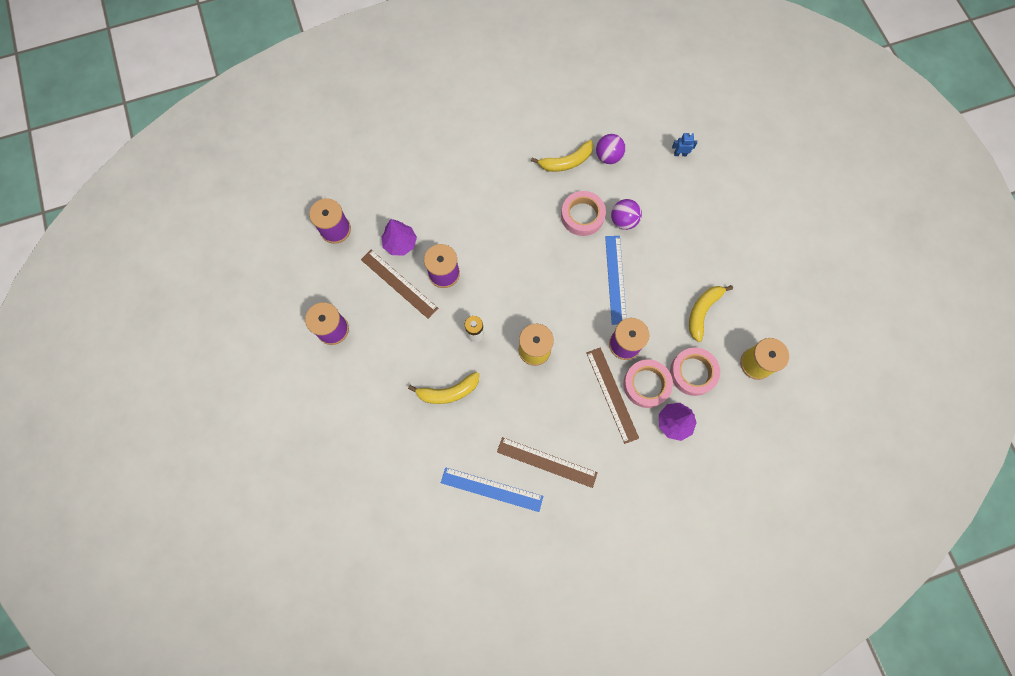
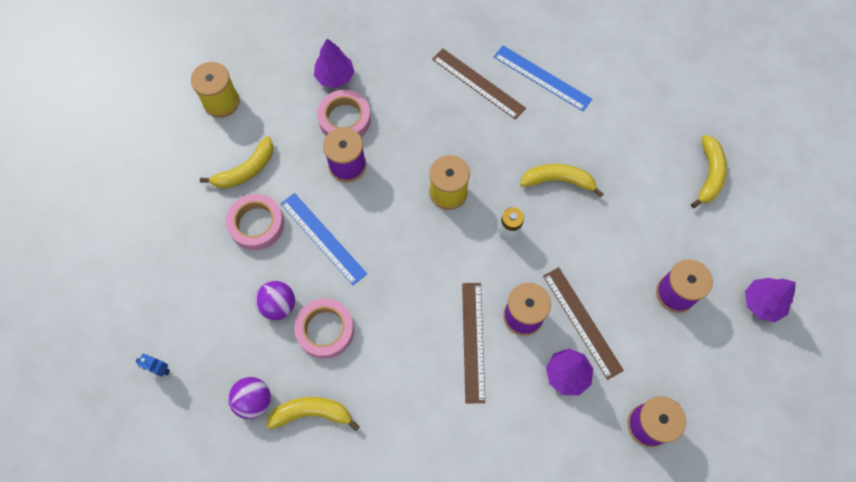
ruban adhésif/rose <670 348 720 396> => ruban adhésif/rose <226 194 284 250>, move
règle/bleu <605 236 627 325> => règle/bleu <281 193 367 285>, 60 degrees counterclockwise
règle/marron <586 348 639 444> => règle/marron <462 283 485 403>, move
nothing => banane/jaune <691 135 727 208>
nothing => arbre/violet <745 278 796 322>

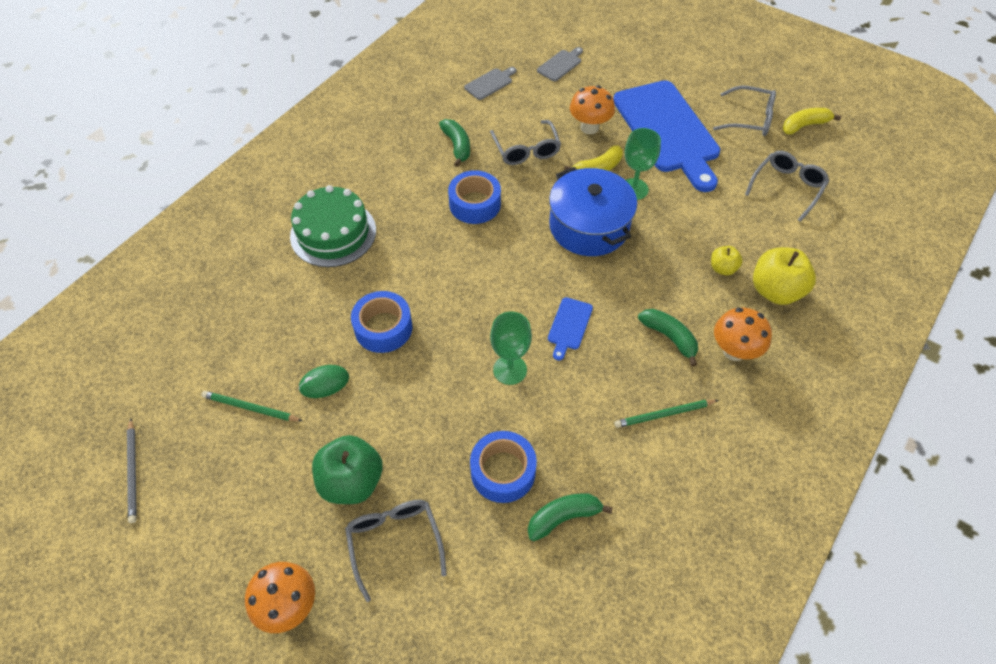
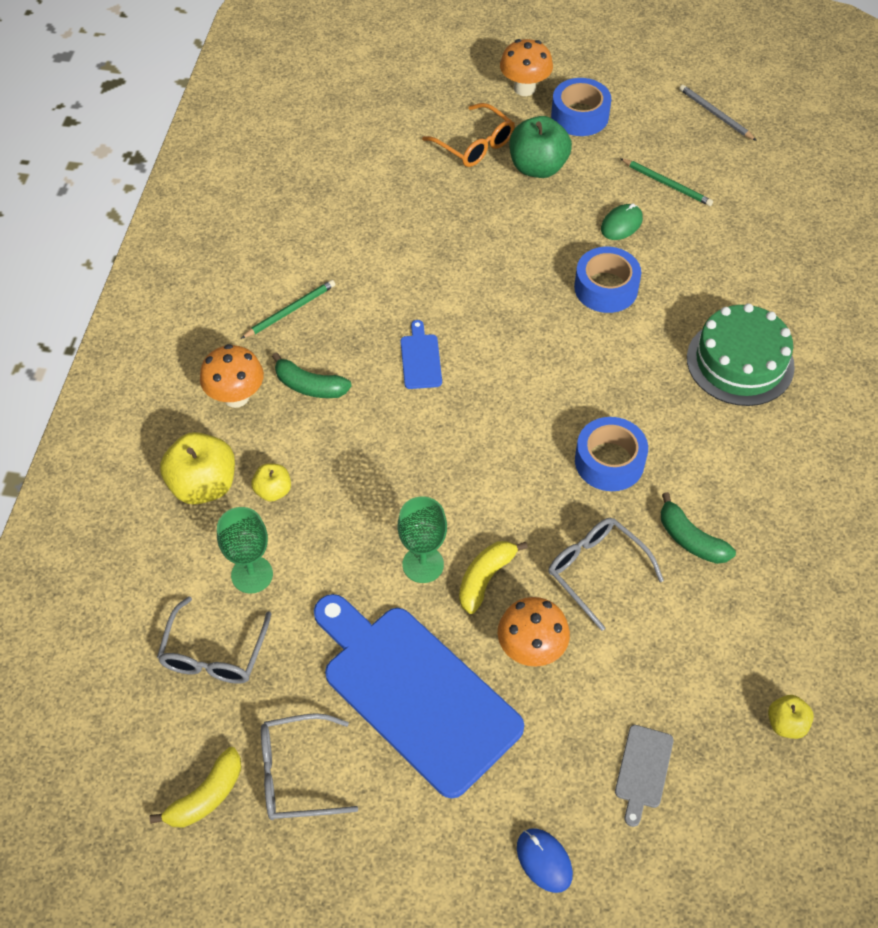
verre à pied/vert <490 311 532 385> => verre à pied/vert <217 507 273 594>, move
lunettes/gris <345 500 447 602> => lunettes/orange <422 103 515 167>
nothing => souris/bleu <517 828 573 893>
ruban adhésif/bleu <470 431 537 503> => ruban adhésif/bleu <551 78 611 136>, move
crayon/vert <201 391 302 421> => crayon/vert <620 158 713 206>, 45 degrees clockwise
nothing => pomme/jaune <768 695 814 739>
planche à découper/gris <464 67 516 100> => nothing
banane/vert <528 493 613 541> => nothing
marmite/bleu <549 167 637 256> => nothing

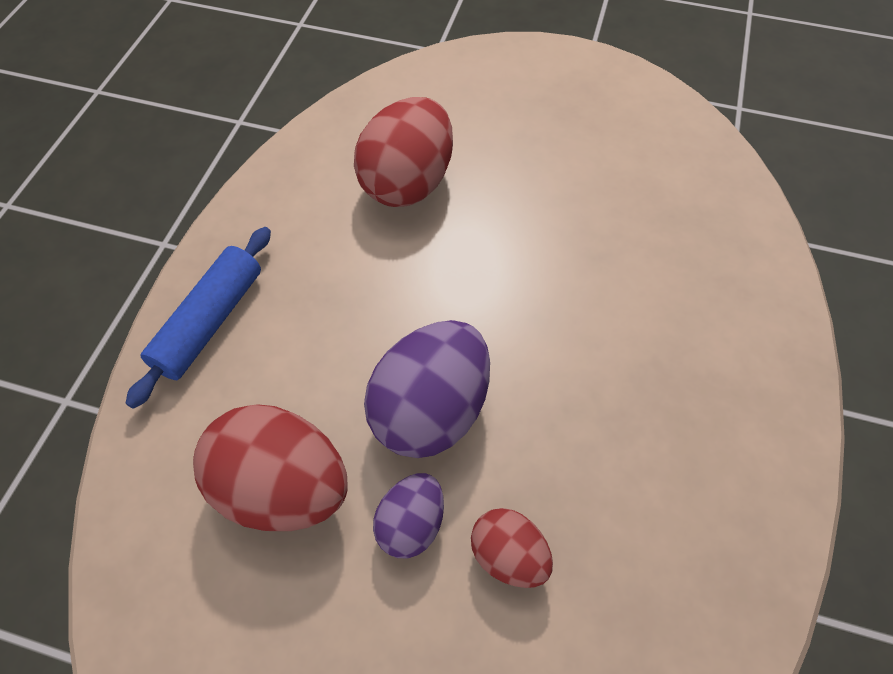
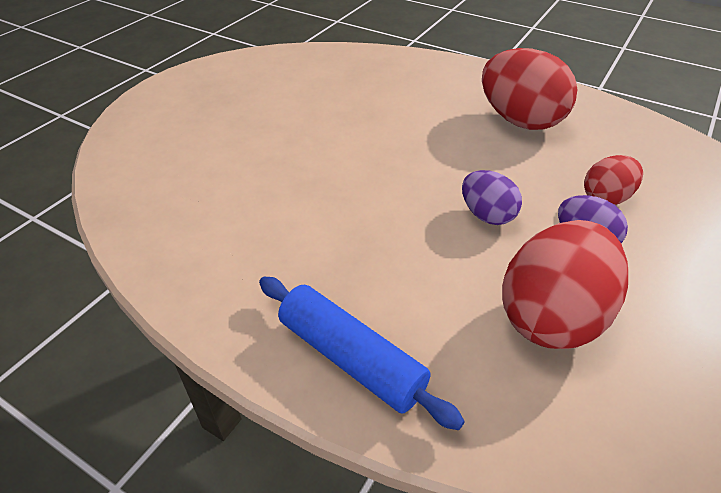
œuf/violet <364 320 490 458> => œuf/violet <462 170 522 225>, x0.55
œuf/rouge <354 97 453 207> => œuf/rouge <482 48 577 130>, move

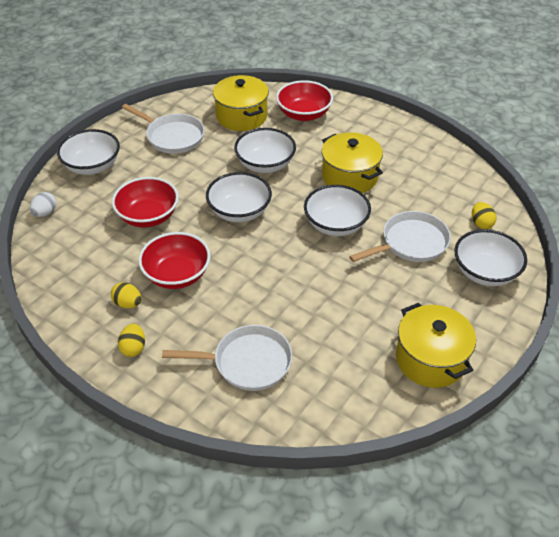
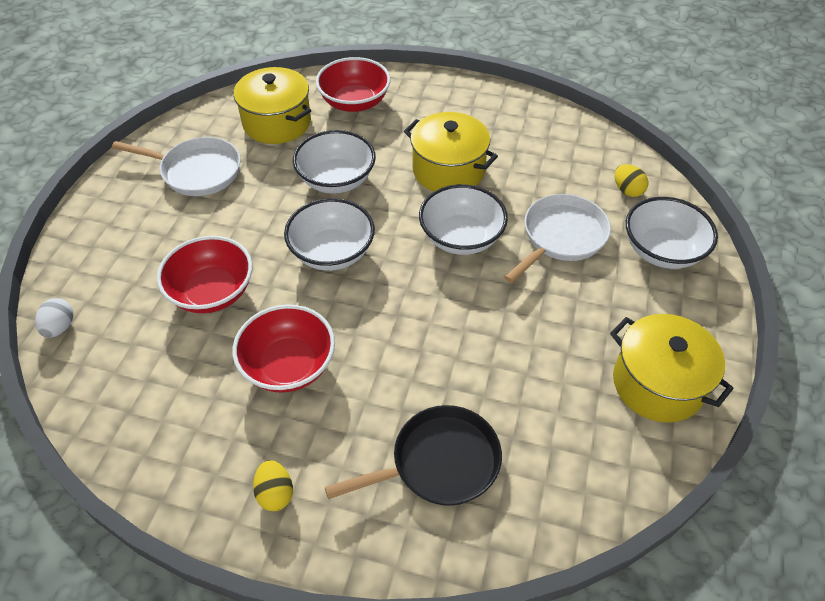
poêle/blanc <162 325 292 391> => poêle/noir <325 405 502 506>
bol/blanc <57 129 120 175> => nothing
œuf/jaune <111 282 141 308> => nothing

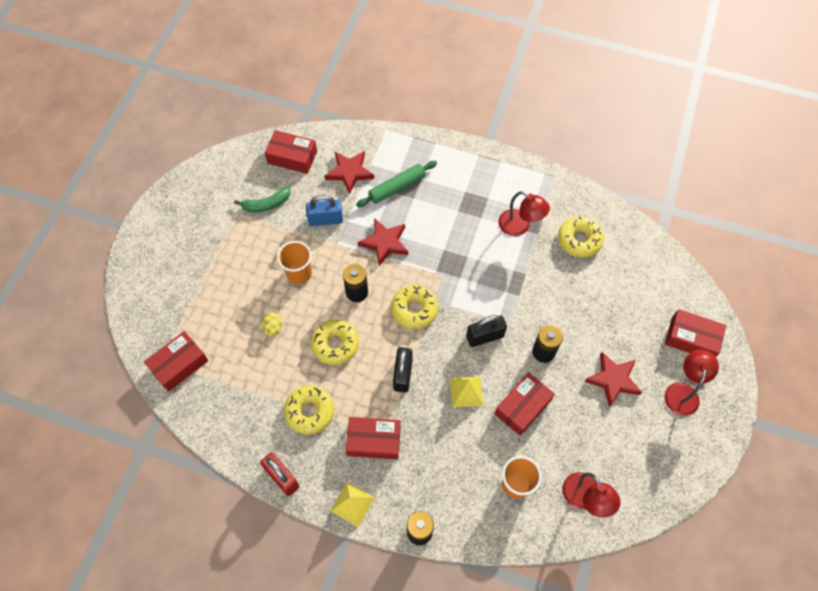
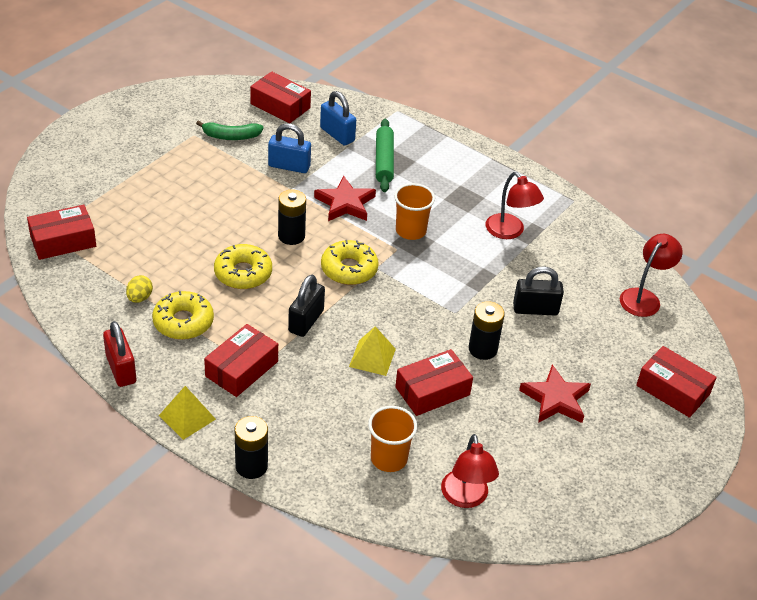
œuf/jaune <262 312 282 337> => œuf/jaune <126 275 153 303>, move
boîte/rouge <346 417 401 459> => boîte/rouge <204 324 278 397>, 75 degrees counterclockwise
étoile/rouge <325 151 374 194> => cadenas/bleu <320 91 356 146>
rouleau à pâtisserie/vert <356 161 437 207> => rouleau à pâtisserie/vert <376 119 394 192>, 75 degrees counterclockwise
gobelet/orange <277 241 312 284> => gobelet/orange <394 183 435 240>, move
cadenas/noir <466 315 507 347> => cadenas/noir <513 266 564 315>, move
lampe/rouge <664 350 719 416> => lampe/rouge <620 234 682 317>, move
beignet/jaune <558 216 604 258> => nothing

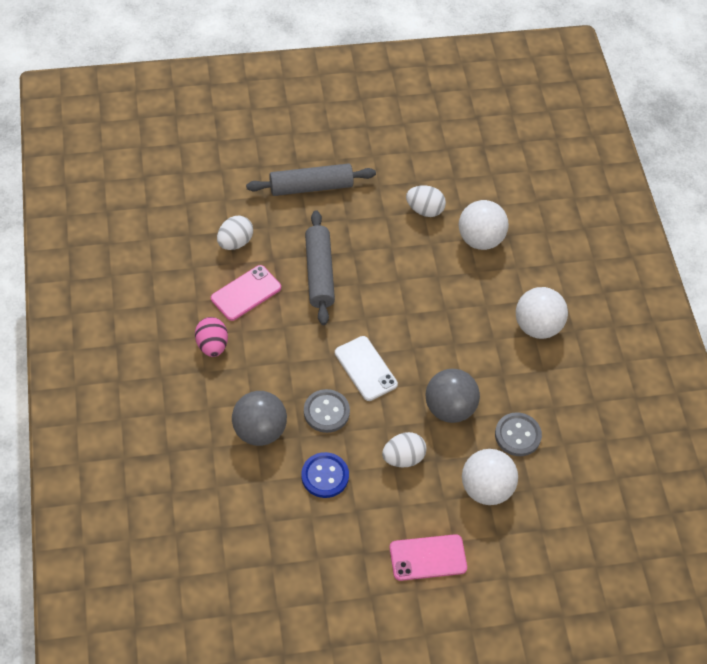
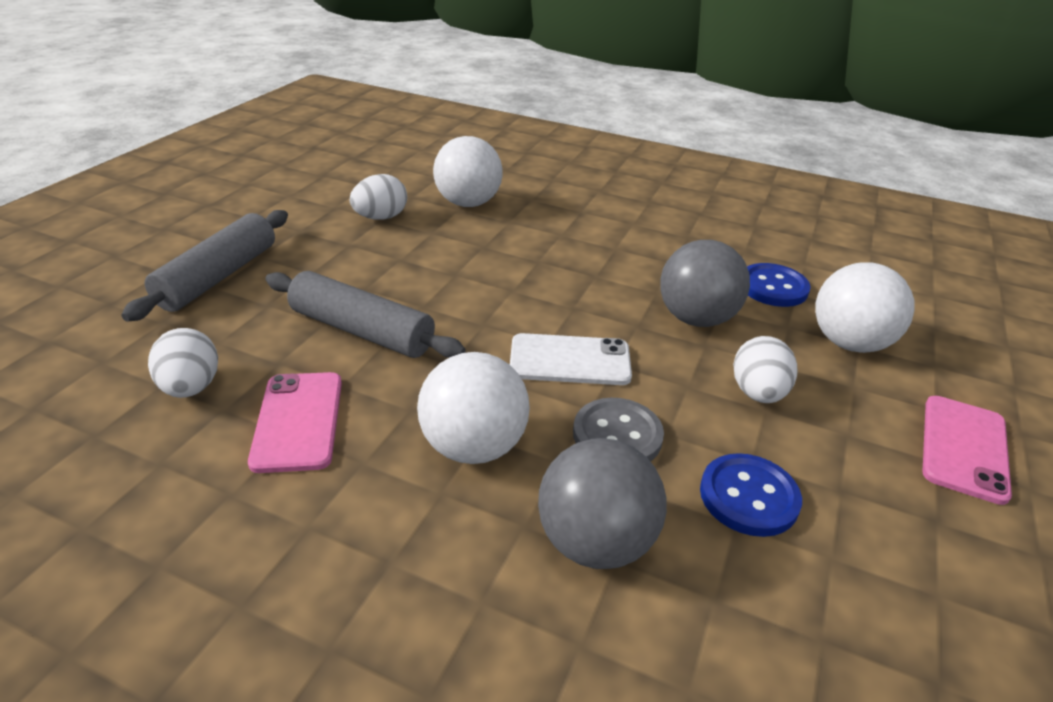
balle/blanc <516 287 568 339> => balle/blanc <417 352 530 464>, move
bouton/gris <495 412 542 456> => bouton/bleu <747 263 811 307>
œuf/rose <195 317 228 357> => nothing

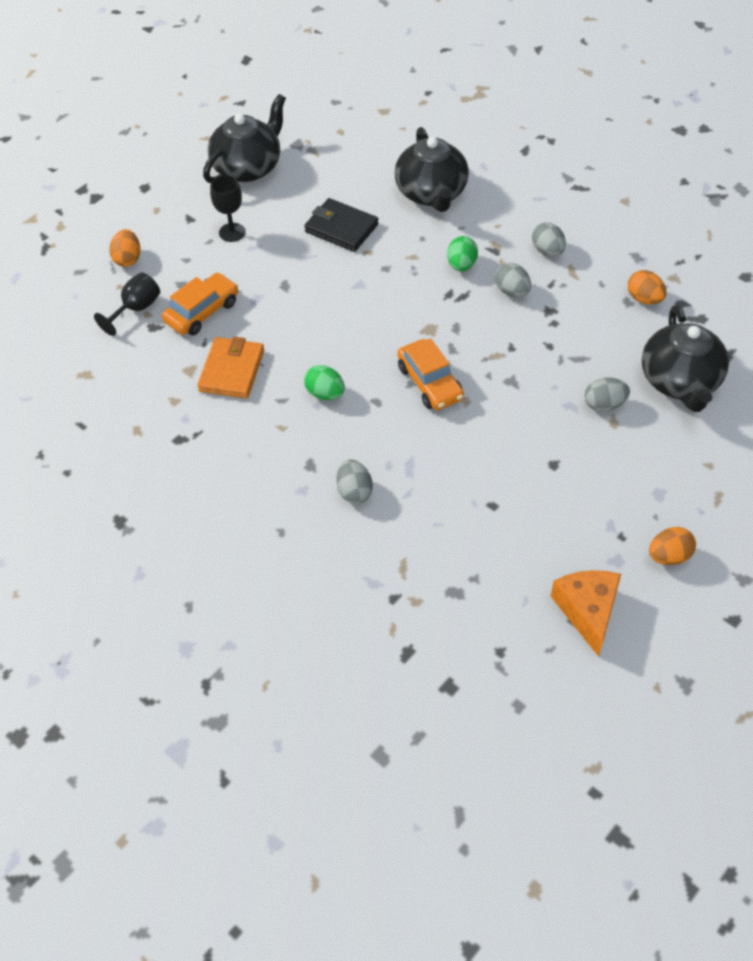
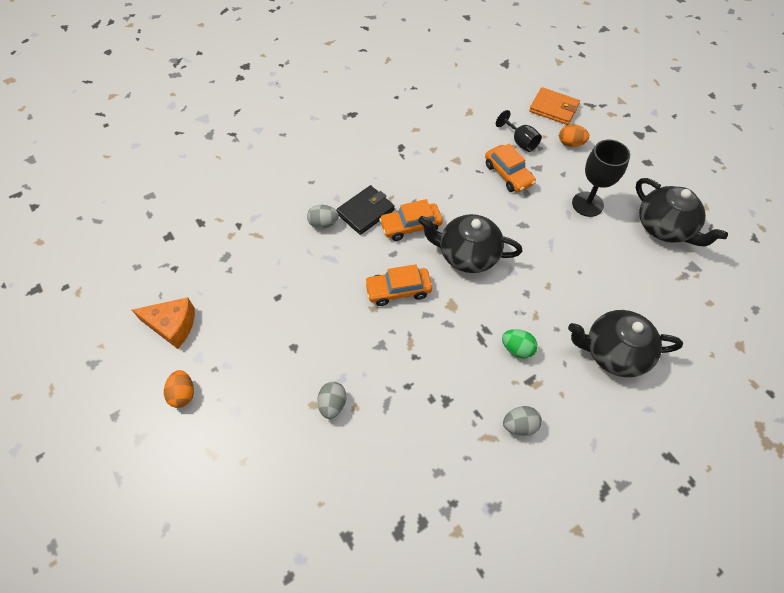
portefeuille/noir <304 198 378 252> => portefeuille/noir <336 185 395 235>, move
œuf/vert <304 365 345 400> => voiture/orange <379 199 443 241>
théière/noir <642 305 729 412> => théière/noir <418 214 523 273>, move
portefeuille/orange <197 336 264 399> => portefeuille/orange <529 87 580 125>, move
verre à pied/noir <210 175 245 242> => verre à pied/noir <572 140 630 217>, x1.51
œuf/gris <495 263 531 297> => nothing
œuf/orange <628 270 667 304> => nothing

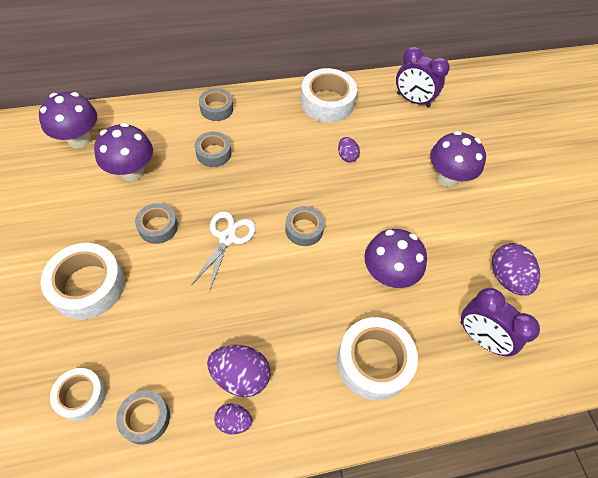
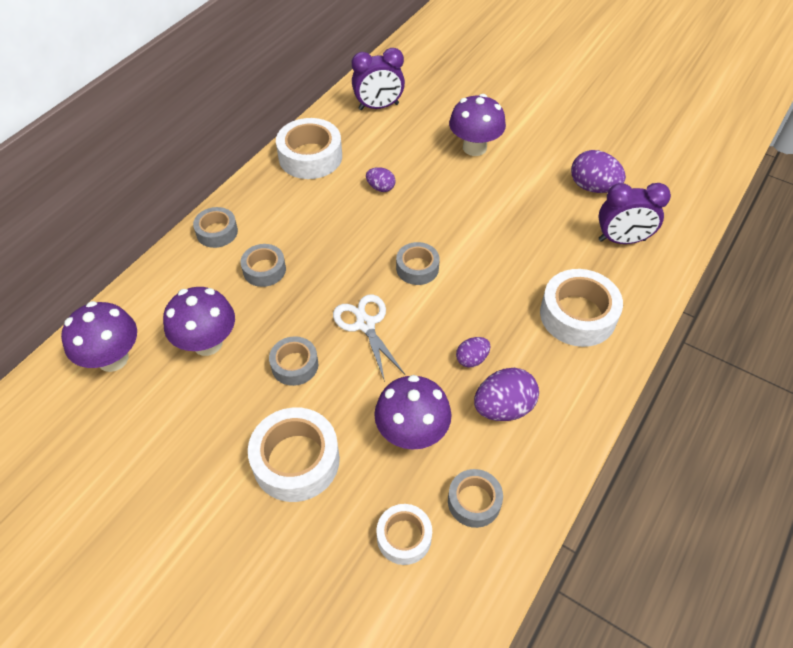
champignon/violet <364 229 427 288> => champignon/violet <374 375 452 450>, move
œuf/violet <214 404 252 434> => œuf/violet <456 337 490 368>, move

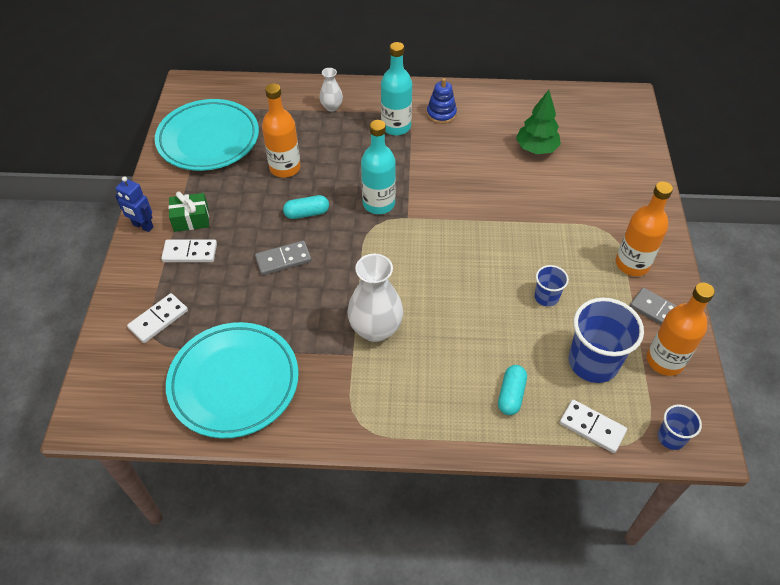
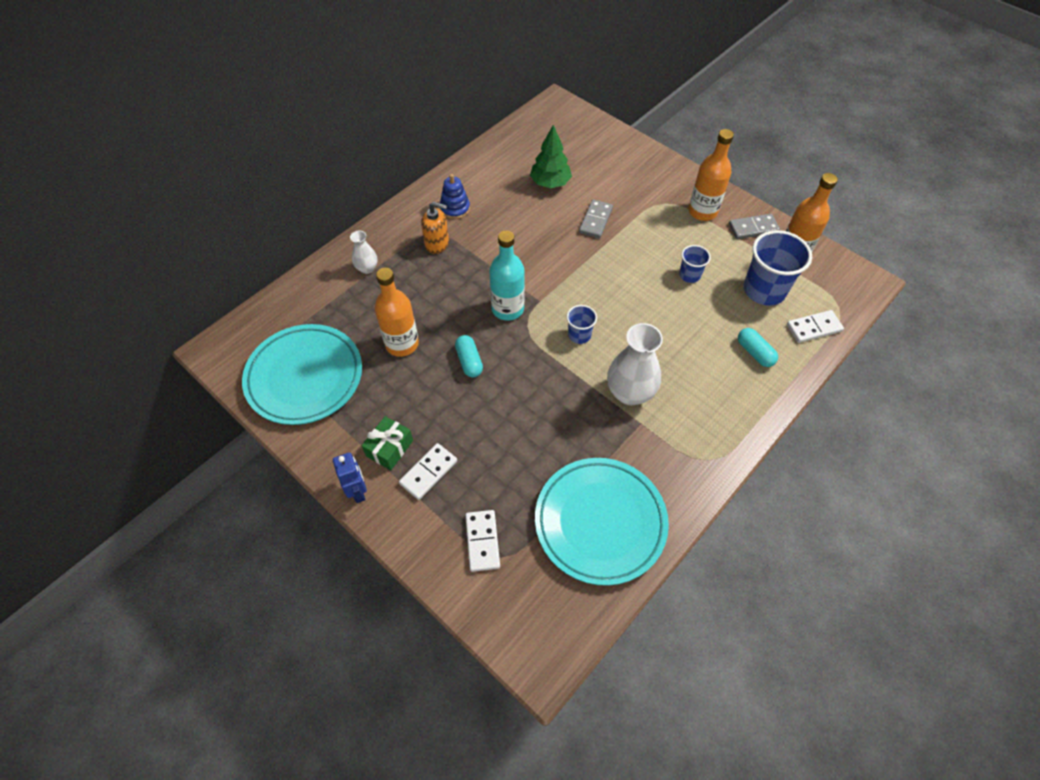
robot/bleu <115 176 153 232> => robot/bleu <333 453 367 503>, 90 degrees counterclockwise
bouteille/turquoise <381 42 412 135> => distributeur de savon/orange <421 202 449 254>
gélule/turquoise <283 195 329 219> => gélule/turquoise <455 335 483 378>, 45 degrees counterclockwise
gobelet/bleu <658 405 702 450> => gobelet/bleu <567 305 597 344>, move
domino/gris <255 241 312 275> => domino/gris <579 200 613 238>, move

